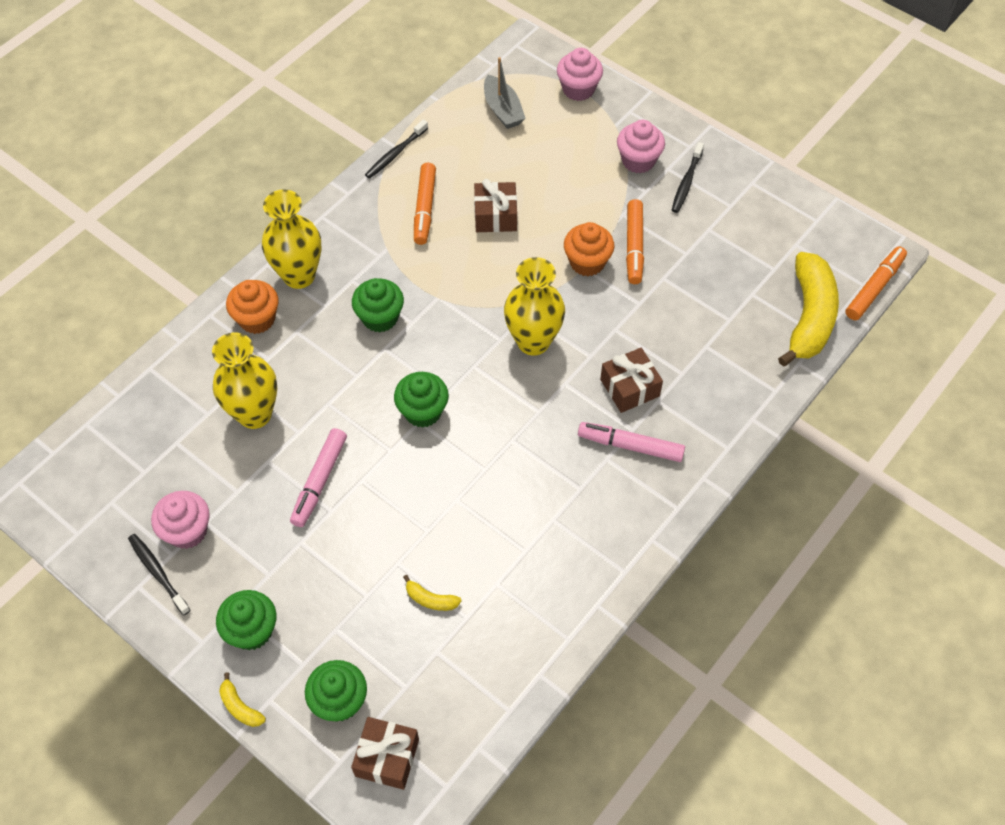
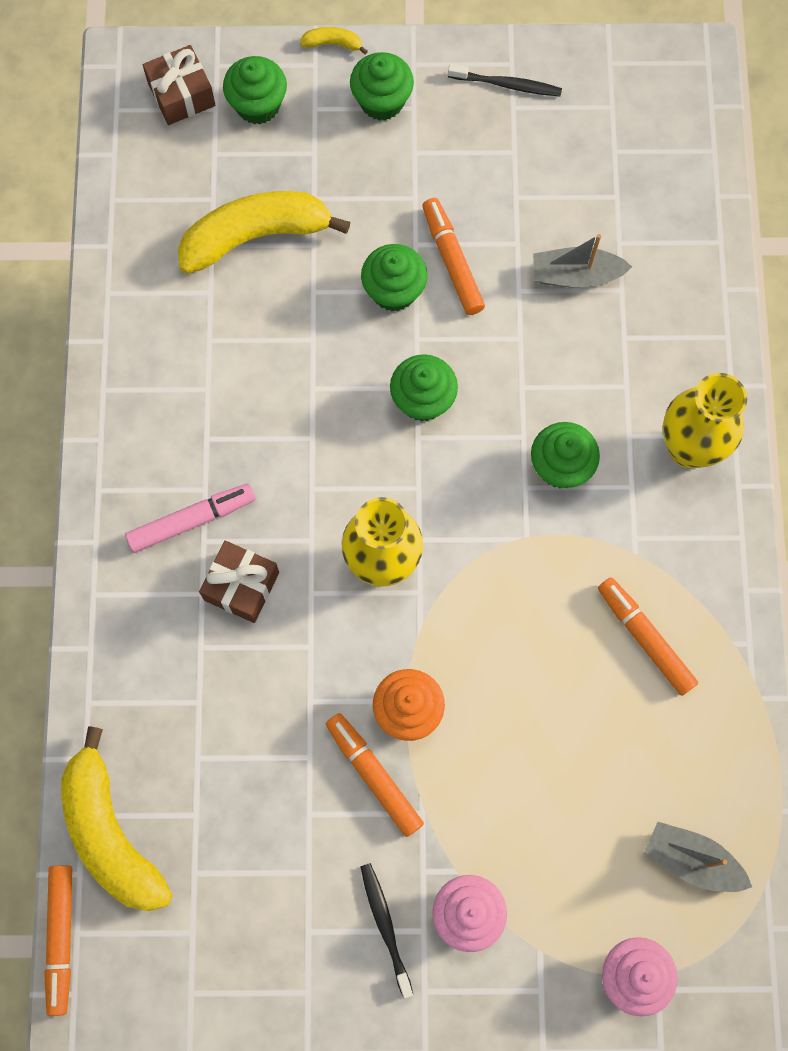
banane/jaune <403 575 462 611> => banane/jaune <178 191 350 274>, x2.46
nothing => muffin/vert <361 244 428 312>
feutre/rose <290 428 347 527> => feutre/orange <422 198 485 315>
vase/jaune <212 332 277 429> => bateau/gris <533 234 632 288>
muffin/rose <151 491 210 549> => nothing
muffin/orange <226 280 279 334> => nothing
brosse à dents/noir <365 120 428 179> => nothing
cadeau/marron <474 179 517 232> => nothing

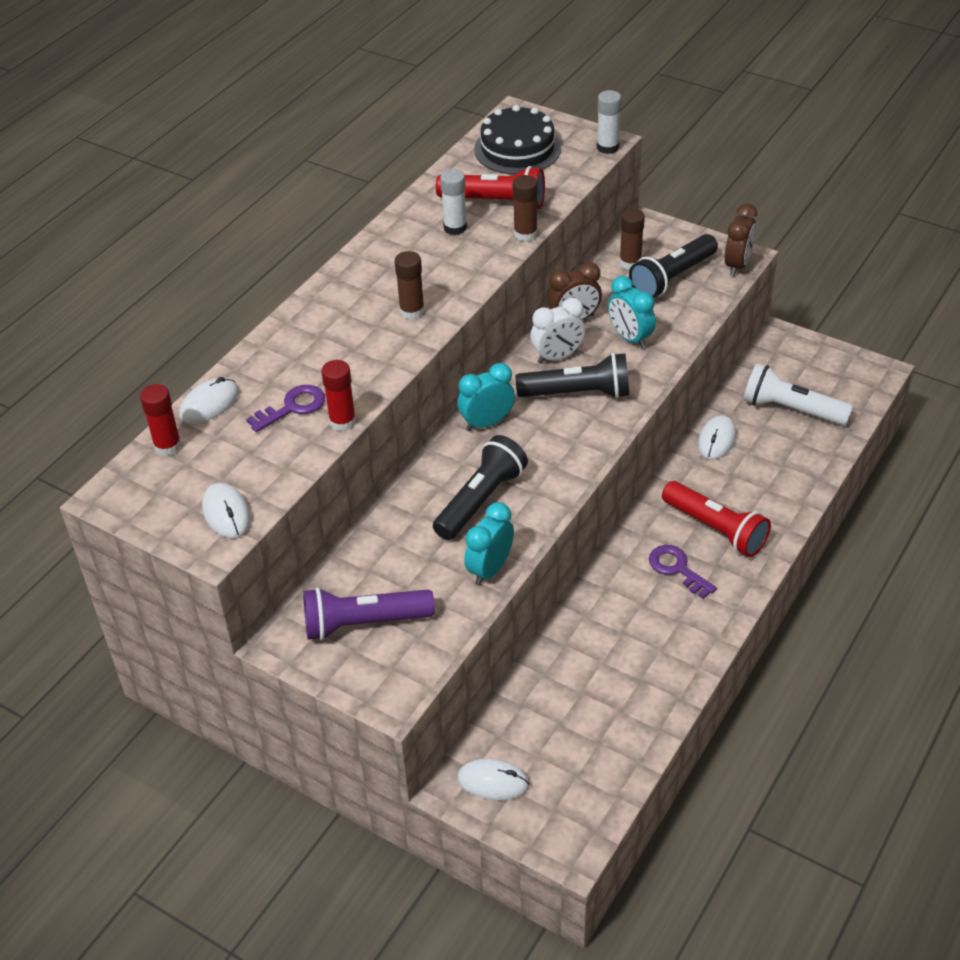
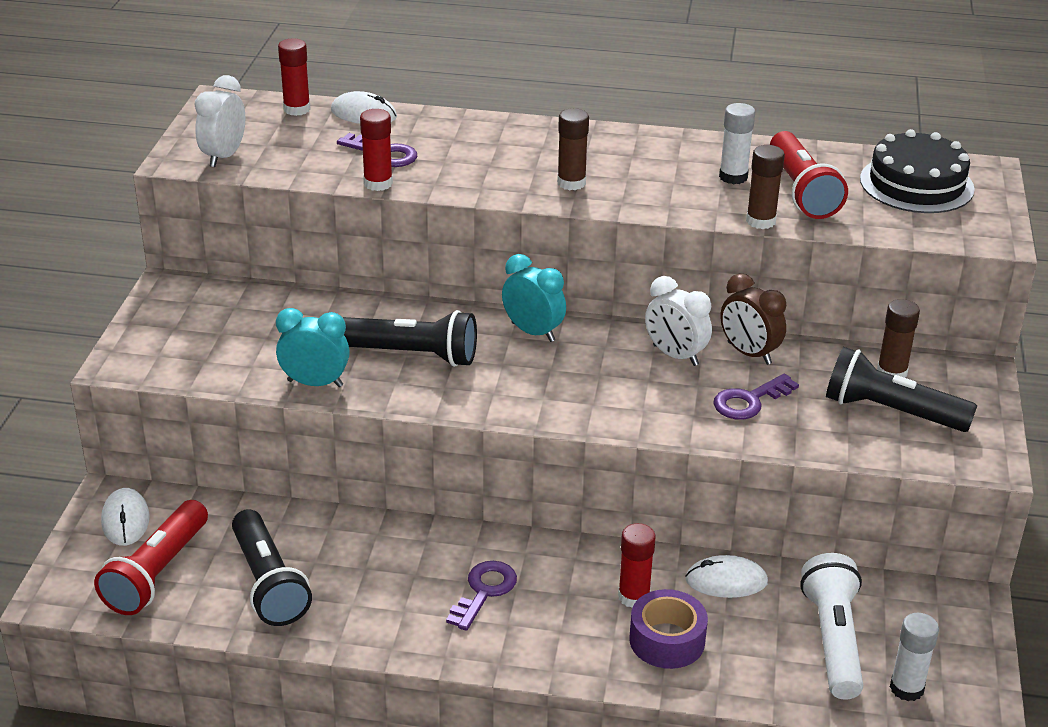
lampe de poche/rouge <662 481 771 557> => lampe de poche/rouge <94 500 208 615>, move
souris/blanc <202 483 251 538> => réveil/blanc <194 75 245 167>
lampe de poche/noir <516 353 629 398> => lampe de poche/noir <232 509 312 626>, move
nothing => bâton de colle/rouge <618 523 656 608>
nothing => ruban adhésif/violet <630 589 708 669>
réveil/turquoise <608 276 656 348> => clé/violet <713 373 799 420>
bâton de colle/blanc <597 90 621 154> => bâton de colle/blanc <890 613 939 701>, move
lampe de poche/violet <303 587 435 640> => nothing
réveil/marron <725 204 757 276> => nothing

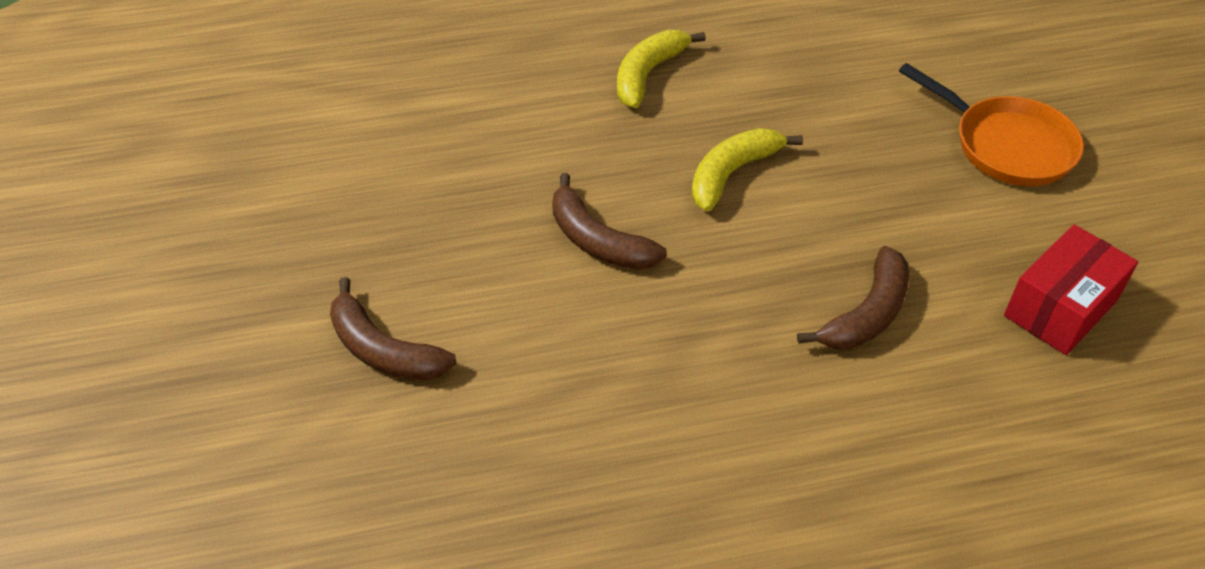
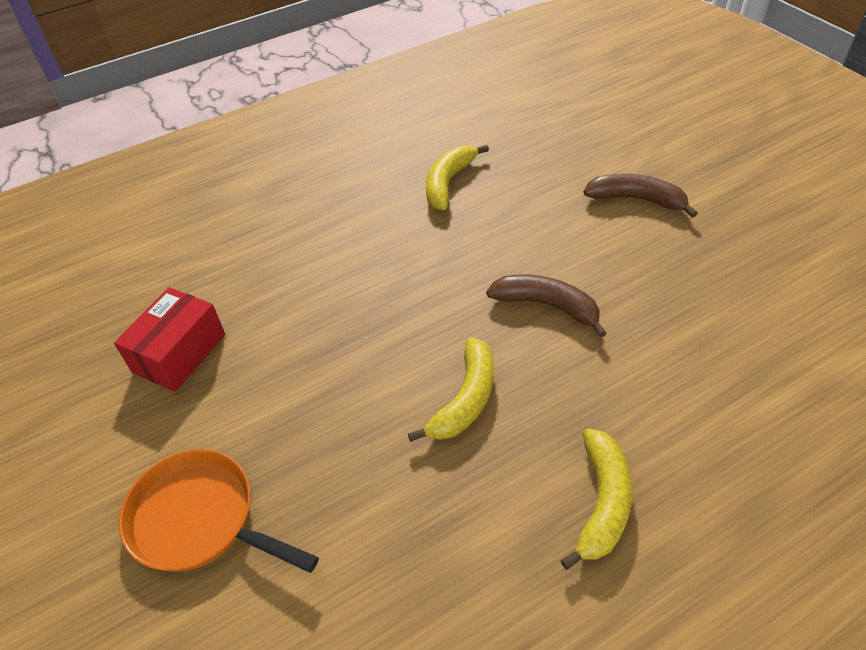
nothing => banane/jaune <426 145 489 210>
banane/marron <797 246 909 349> => nothing

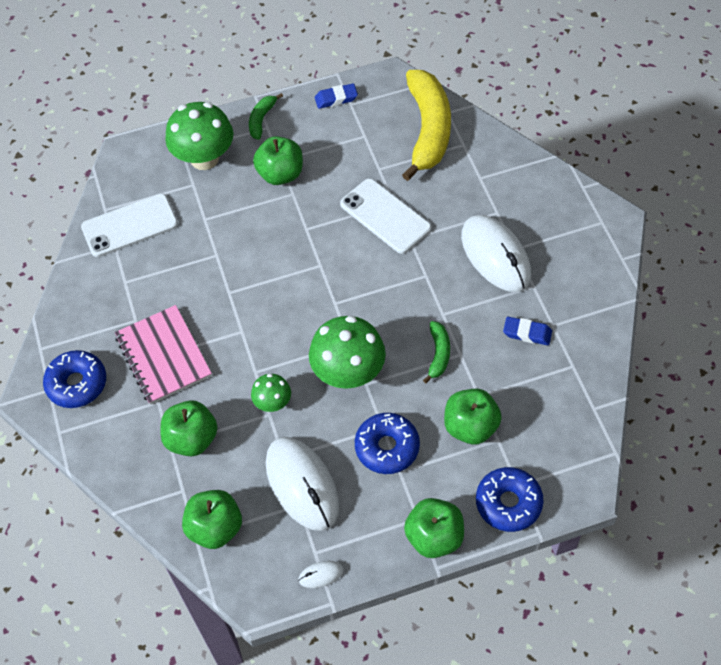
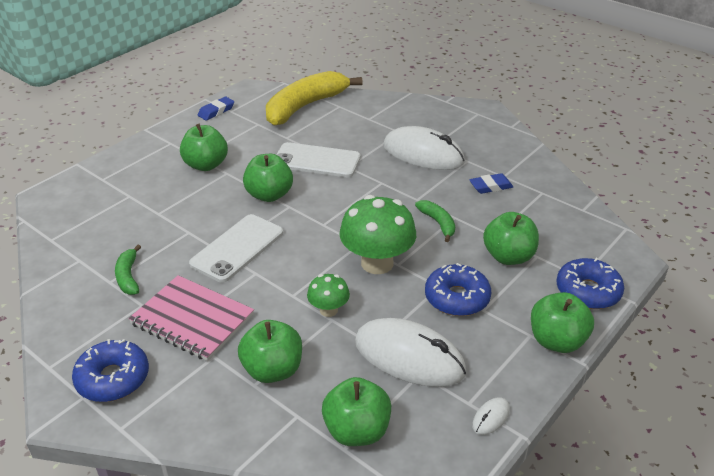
banane/vert <249 93 283 140> => banane/vert <115 245 141 295>, move
téléphone/blanc <81 194 178 257> => téléphone/blanc <189 214 283 282>, move
nothing => pomme/vert <243 154 293 202>
banane/jaune <402 70 451 181> => banane/jaune <266 71 363 125>, 105 degrees counterclockwise
champignon/vert <165 102 233 170> => nothing

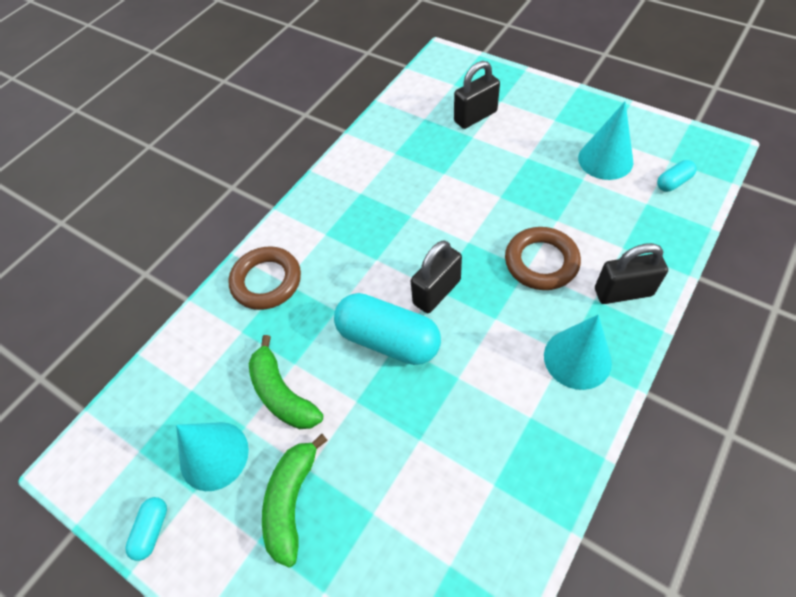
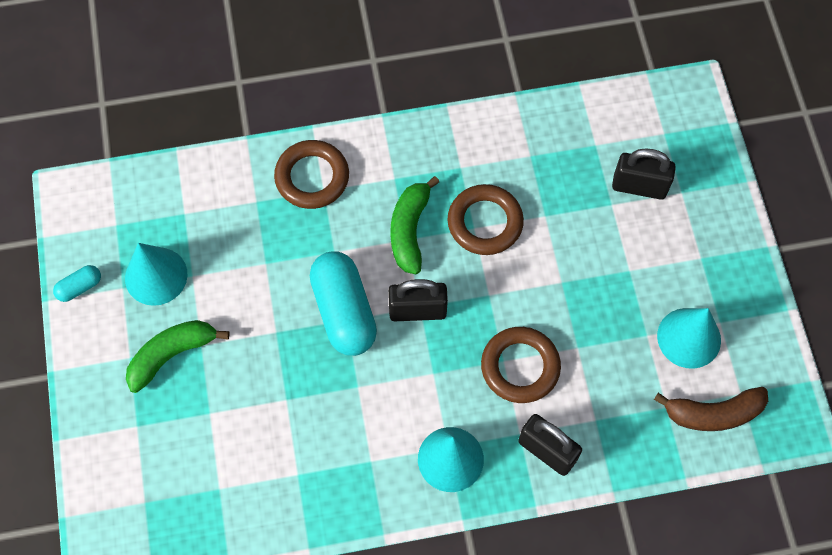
banane/vert <249 335 323 429> => banane/vert <390 176 439 274>, move
nothing => anneau/marron <448 184 524 255>
gélule/turquoise <657 160 697 192> => banane/marron <654 387 768 431>

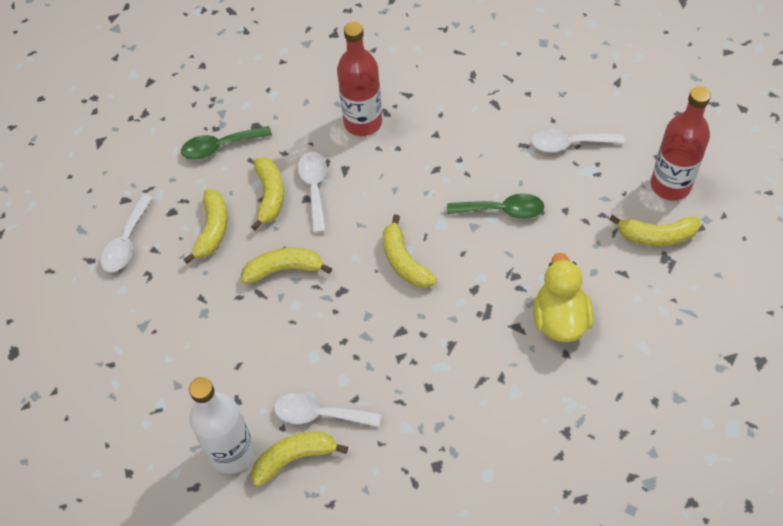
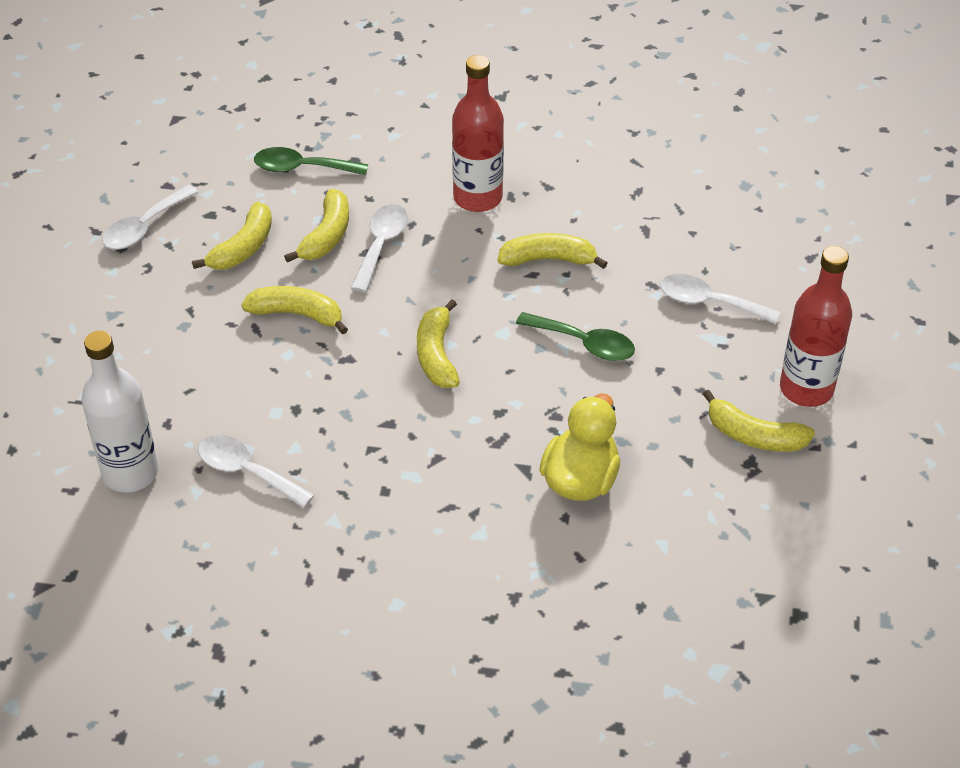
banane/jaune <251 431 348 486> => banane/jaune <498 233 608 269>, move

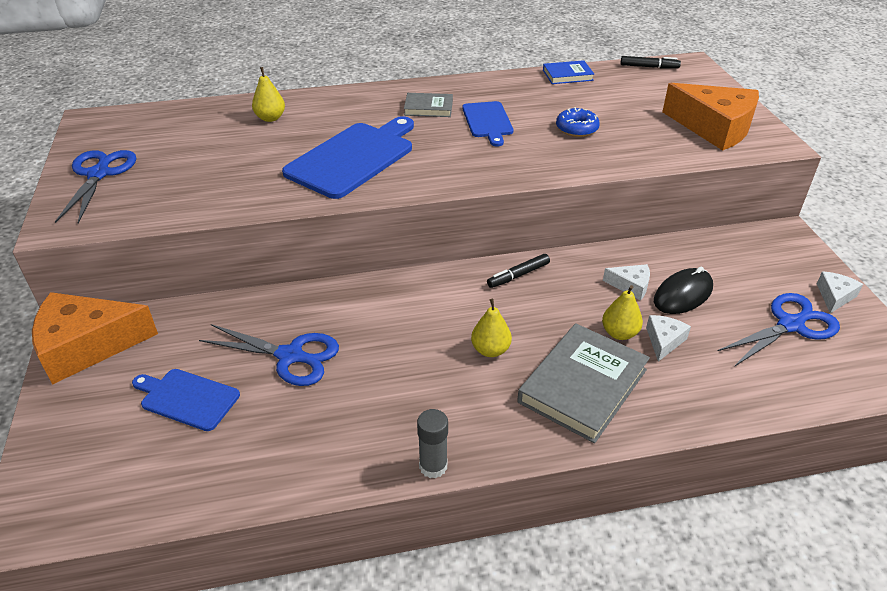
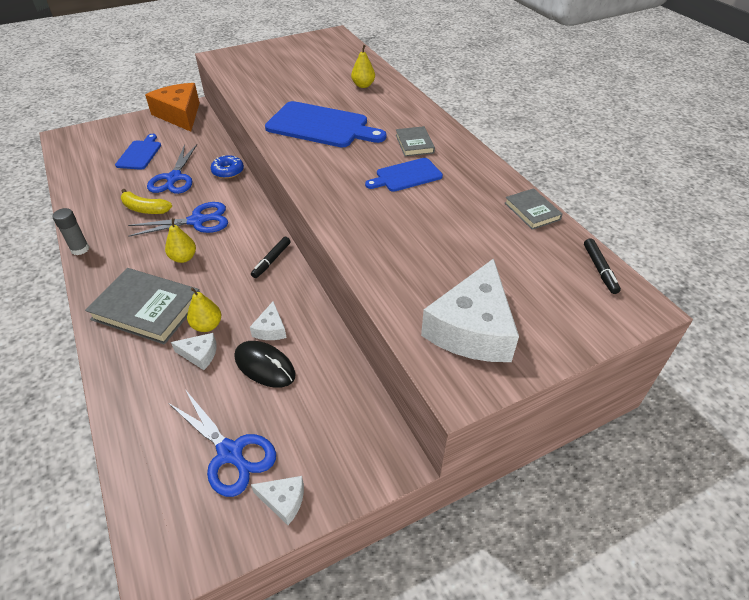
nothing => banane/jaune <121 189 172 214>
ciseaux/bleu <55 150 136 224> => ciseaux/bleu <128 202 228 237>, move
beignet/bleu <556 107 600 137> => beignet/bleu <211 155 244 179>, move
feutre/noir <487 254 550 288> => feutre/noir <251 237 291 278>, 105 degrees counterclockwise
fromage/orange <662 83 759 151> => fromage/blanc <421 258 519 362>
livre/bleu <543 60 594 84> => livre/gris <505 188 563 230>

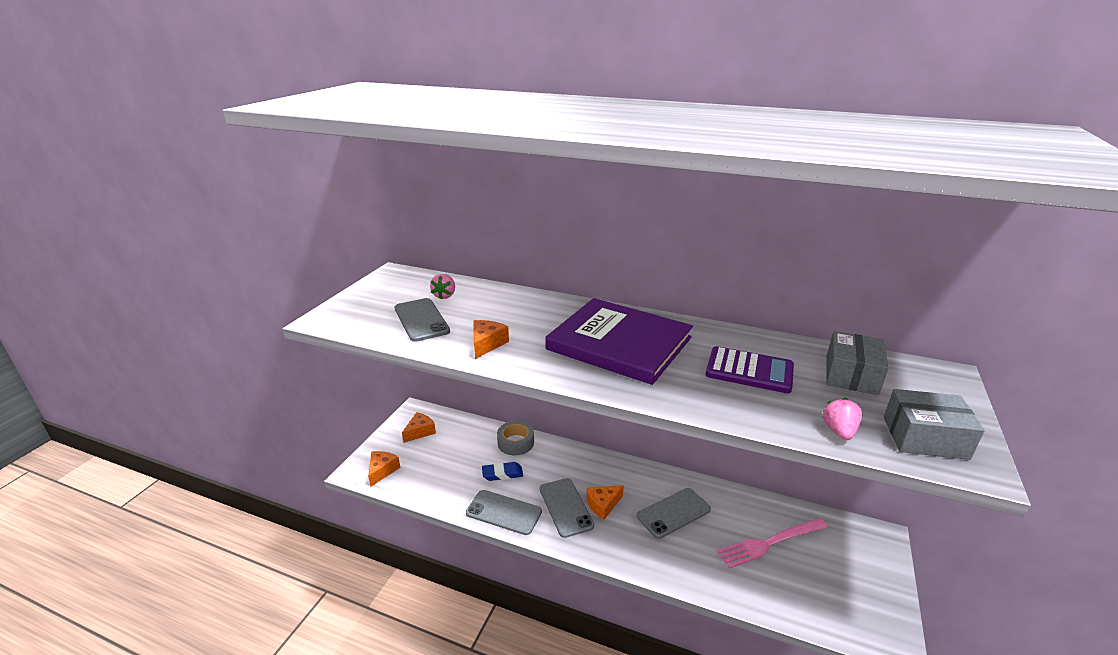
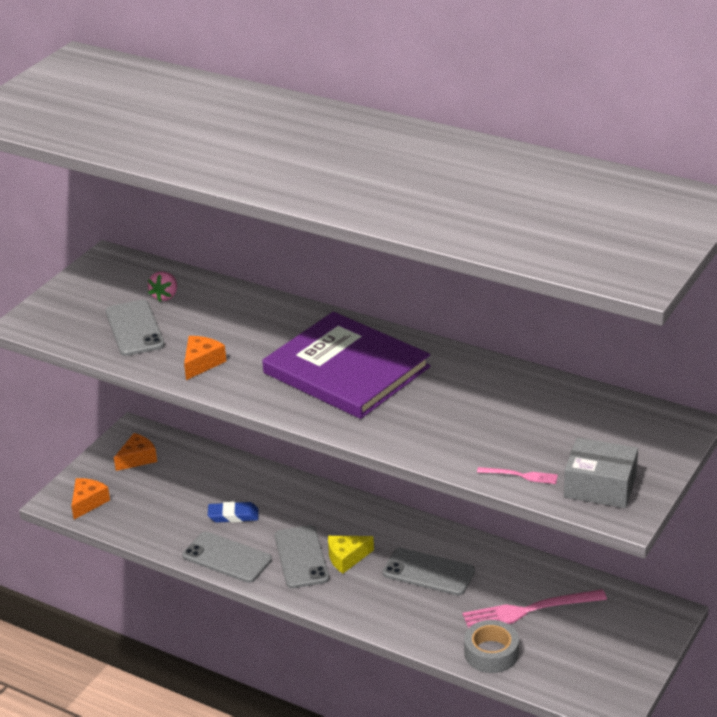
fromage/orange <586 485 624 520> => fromage/jaune <328 536 374 573>
téléphone/gris <637 488 711 539> => téléphone/gris <383 548 475 596>, 45 degrees clockwise
ruban adhésif/gris <497 421 534 455> => ruban adhésif/gris <464 620 519 673>, move
fraise/rose <823 398 862 440> => fourchette/rose <477 467 558 484>
calculatrice/violet <705 346 794 393> => nothing
boîte/gris <826 331 888 395> => nothing

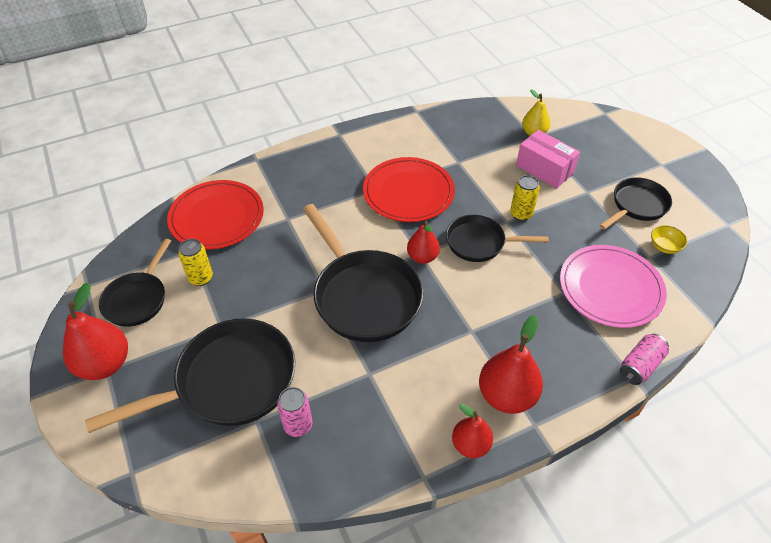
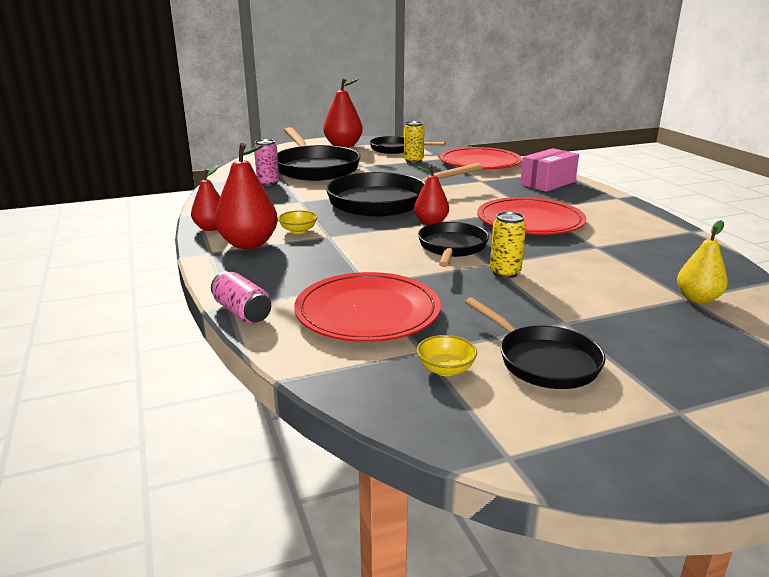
nothing => bol/jaune <278 210 317 234>
assiette/rose <560 245 667 328> => assiette/rouge <294 272 441 342>
boîte/rose <516 130 580 188> => boîte/rose <520 148 579 192>, move

